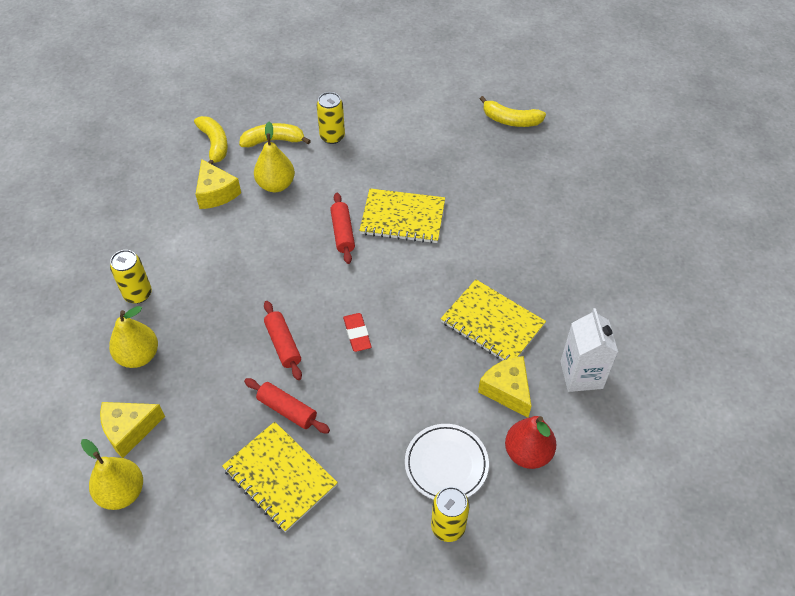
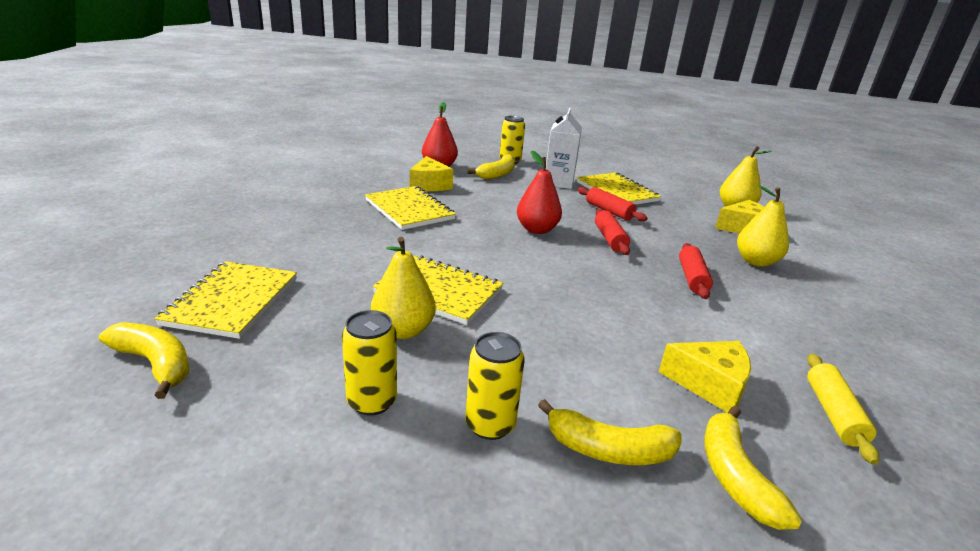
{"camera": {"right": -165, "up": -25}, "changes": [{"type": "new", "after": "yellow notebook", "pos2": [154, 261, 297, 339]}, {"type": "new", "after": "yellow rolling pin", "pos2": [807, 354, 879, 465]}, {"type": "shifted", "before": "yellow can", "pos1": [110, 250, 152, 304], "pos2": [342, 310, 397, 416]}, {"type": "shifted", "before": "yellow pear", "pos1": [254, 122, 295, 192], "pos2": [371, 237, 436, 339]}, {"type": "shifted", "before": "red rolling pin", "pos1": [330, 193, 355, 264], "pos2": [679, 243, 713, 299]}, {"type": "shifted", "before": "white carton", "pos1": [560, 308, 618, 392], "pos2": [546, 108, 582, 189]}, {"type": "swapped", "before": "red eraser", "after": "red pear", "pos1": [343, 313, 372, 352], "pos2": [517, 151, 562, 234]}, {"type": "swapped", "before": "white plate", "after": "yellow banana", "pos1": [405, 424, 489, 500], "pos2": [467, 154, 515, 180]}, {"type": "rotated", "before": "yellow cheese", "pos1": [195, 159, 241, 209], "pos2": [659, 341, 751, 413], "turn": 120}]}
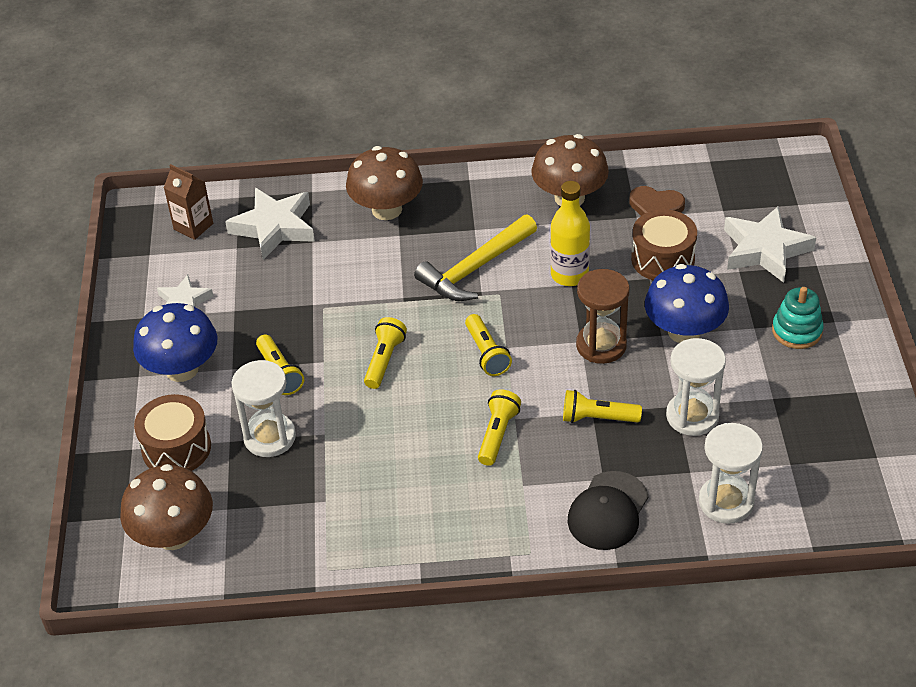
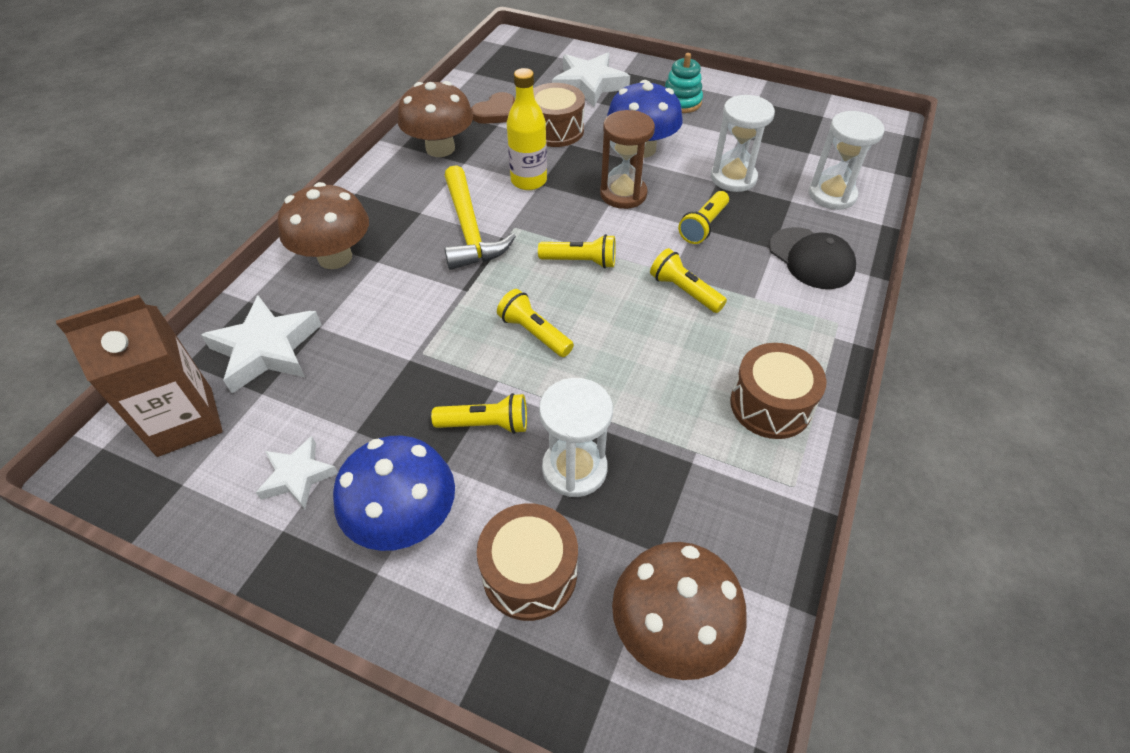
{"camera": {"right": -65, "up": 5}, "changes": [{"type": "new", "after": "brown drum", "pos2": [730, 343, 826, 439]}, {"type": "scaled", "before": "brown carton", "pos1": [164, 164, 213, 240], "pos2": [56, 295, 223, 457], "scale": 1.63}]}
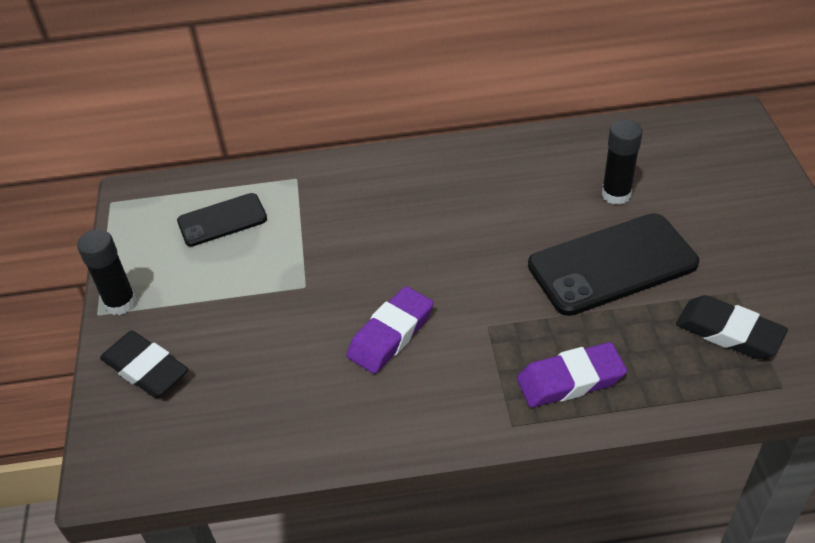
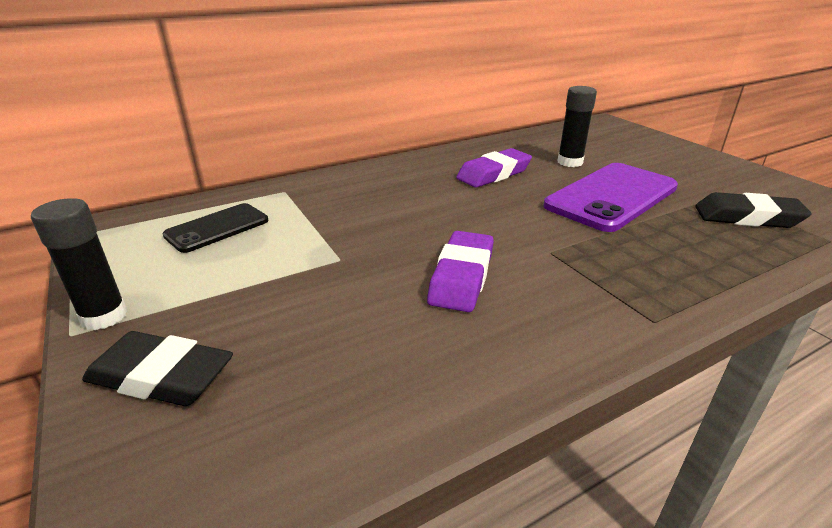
{"camera": {"right": -25, "up": -15}, "changes": [{"type": "shifted", "before": "purple eraser", "pos1": [517, 342, 627, 408], "pos2": [456, 148, 532, 188]}, {"type": "repainted", "before": "black phone", "after": "purple phone", "pos1": [528, 213, 699, 316], "pos2": [543, 163, 678, 232]}]}
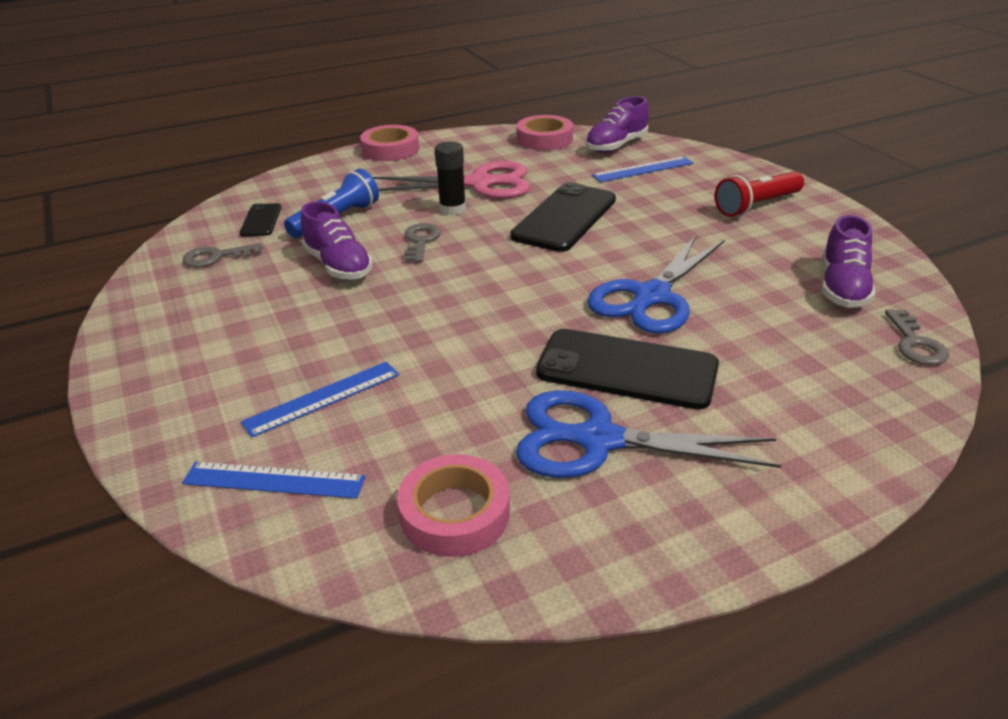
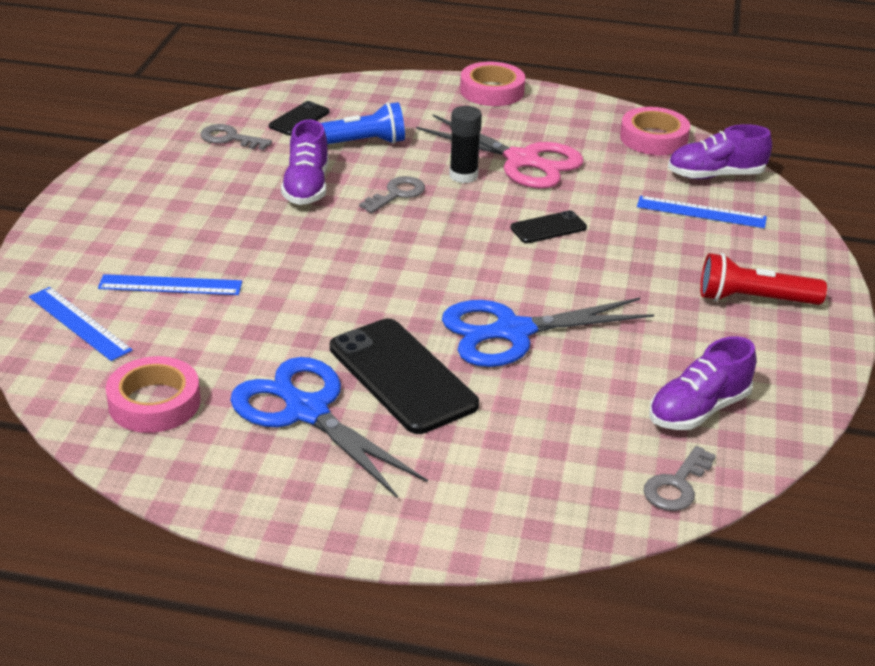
{"camera": {"right": 35, "up": 0}, "changes": [{"type": "scaled", "before": "black phone", "pos1": [510, 182, 616, 252], "pos2": [511, 210, 587, 243], "scale": 0.5}]}
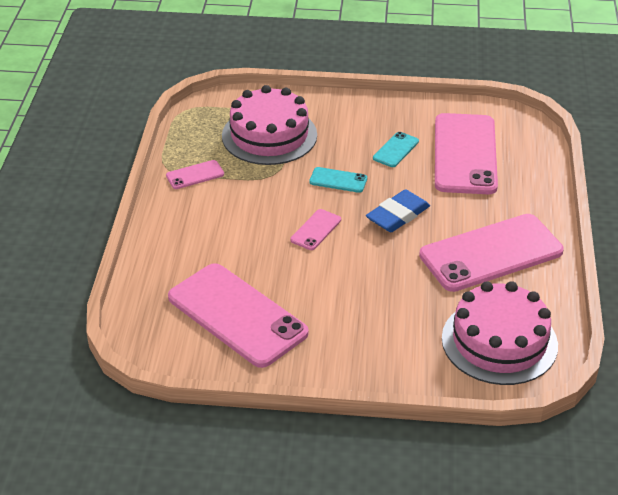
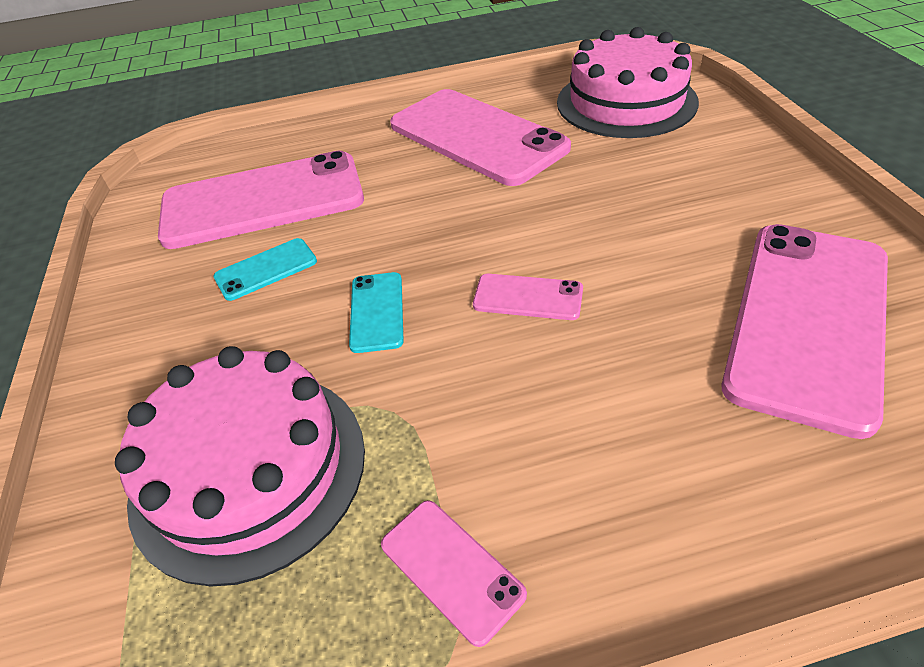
{"camera": {"right": -105, "up": 5}, "changes": [{"type": "gone", "before": "blue eraser", "pos1": [366, 190, 430, 232]}, {"type": "rotated", "before": "turquoise phone", "pos1": [373, 132, 419, 167], "pos2": [214, 238, 317, 301], "turn": -45}]}
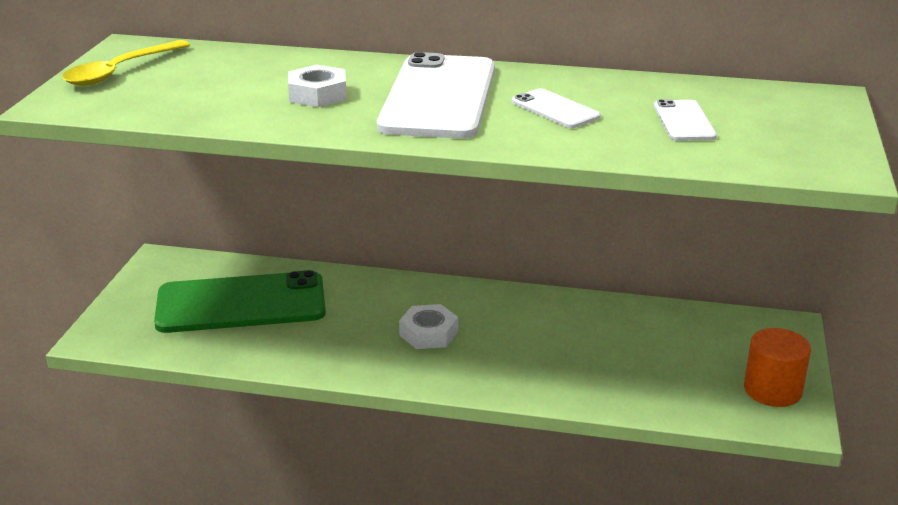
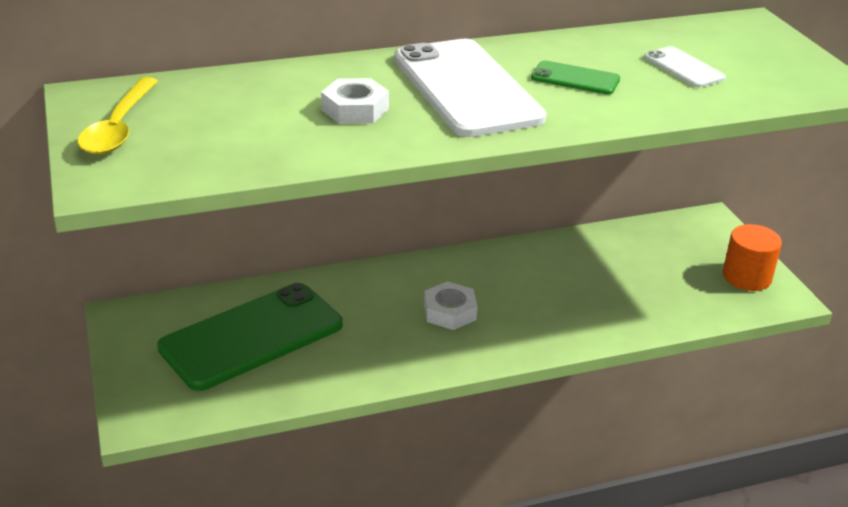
{"camera": {"right": -30, "up": 5}, "changes": [{"type": "repainted", "before": "white phone", "after": "green phone", "pos1": [512, 88, 601, 128], "pos2": [531, 61, 620, 95]}]}
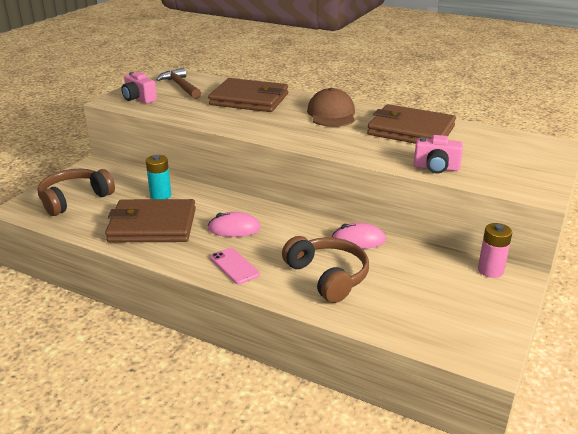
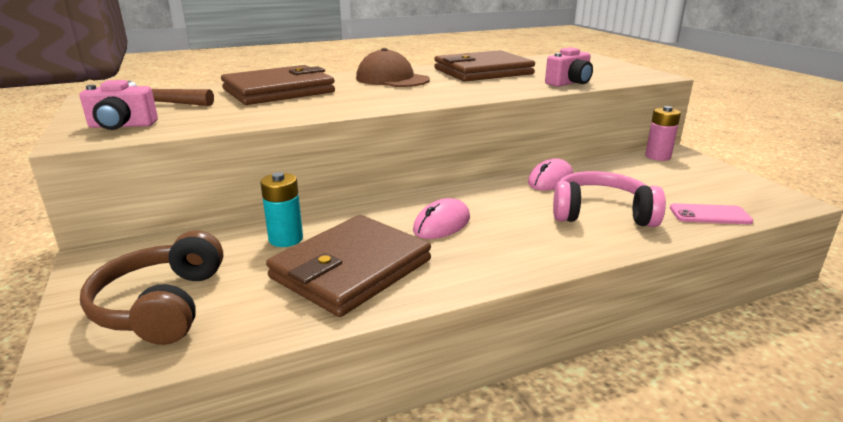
{"camera": {"right": -50, "up": -5}, "changes": [{"type": "shifted", "before": "pink phone", "pos1": [210, 248, 260, 284], "pos2": [670, 203, 753, 224]}, {"type": "repainted", "before": "brown headphones", "after": "pink headphones", "pos1": [282, 236, 369, 303], "pos2": [553, 171, 666, 227]}]}
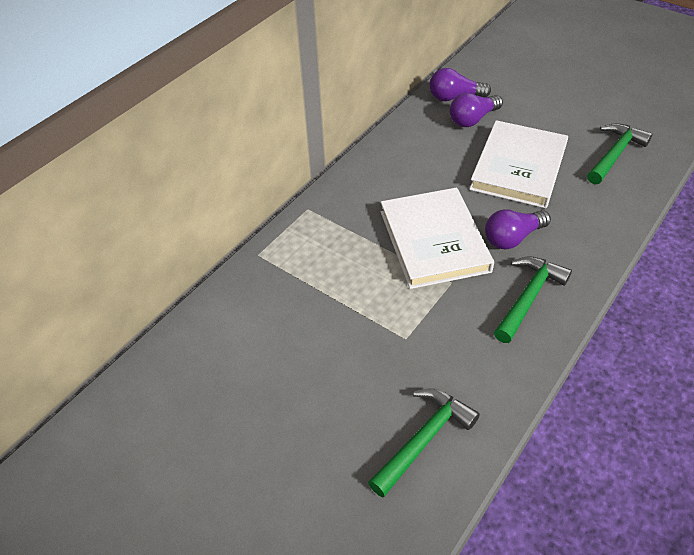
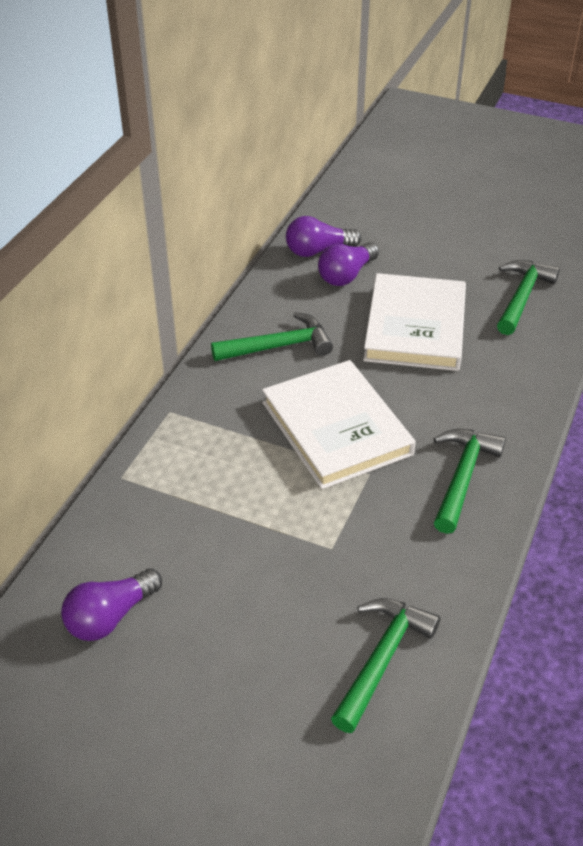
{"camera": {"right": -15, "up": -5}, "changes": [{"type": "new", "after": "green hammer", "pos2": [211, 312, 333, 361]}, {"type": "shifted", "before": "purple light bulb", "pos1": [485, 209, 551, 249], "pos2": [61, 568, 162, 641]}]}
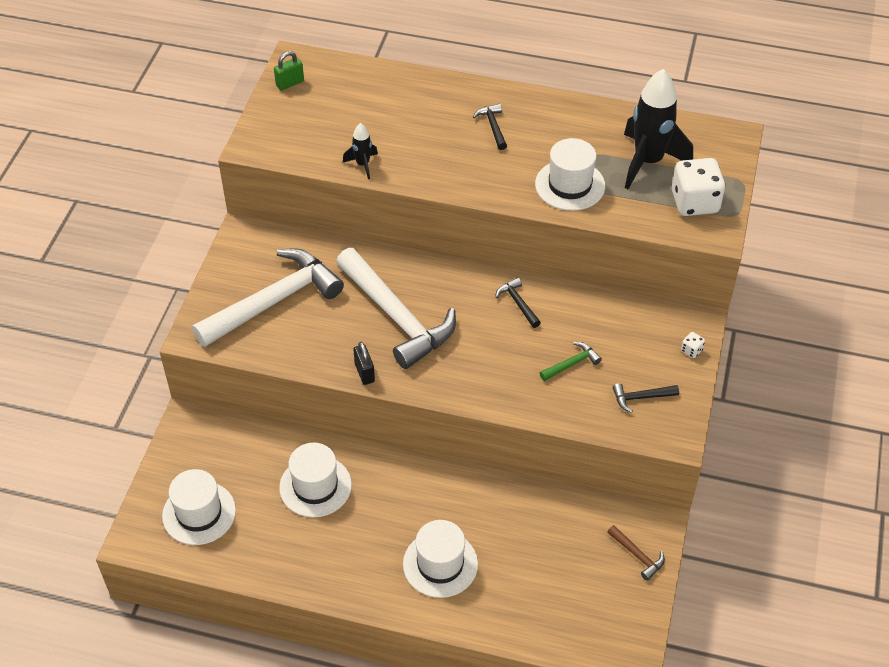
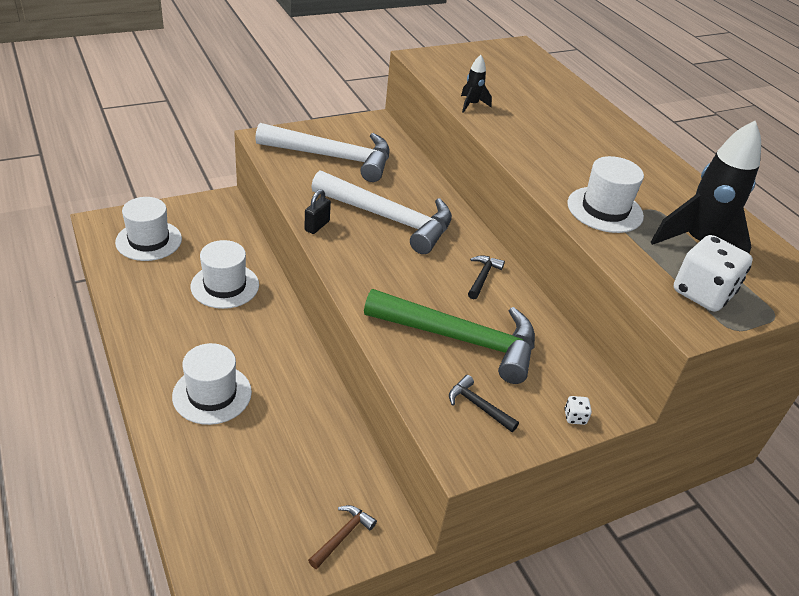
{"camera": {"right": 45, "up": -10}, "changes": [{"type": "gone", "before": "green padlock", "pos1": [274, 51, 304, 90]}, {"type": "gone", "before": "black hammer", "pos1": [473, 103, 507, 150]}, {"type": "rotated", "before": "white hammer", "pos1": [336, 248, 456, 369], "pos2": [311, 170, 452, 254], "turn": -75}, {"type": "rotated", "before": "brown hammer", "pos1": [607, 525, 665, 581], "pos2": [308, 505, 377, 569], "turn": -150}, {"type": "scaled", "before": "green hammer", "pos1": [540, 342, 602, 381], "pos2": [364, 289, 535, 384], "scale": 2.48}]}
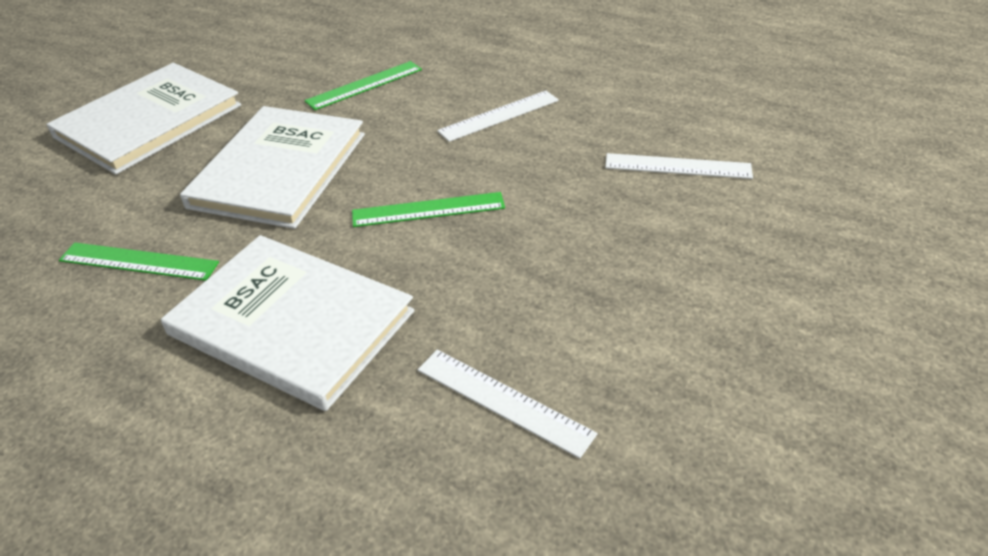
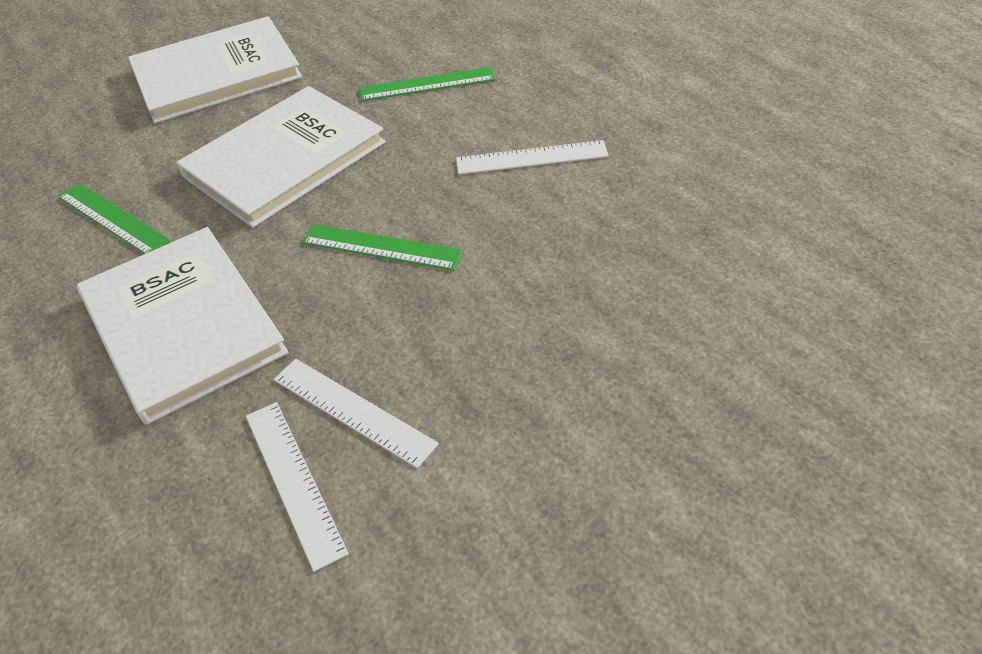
{"camera": {"right": 30, "up": 5}, "changes": [{"type": "shifted", "before": "white ruler", "pos1": [605, 153, 753, 179], "pos2": [273, 359, 439, 468]}]}
